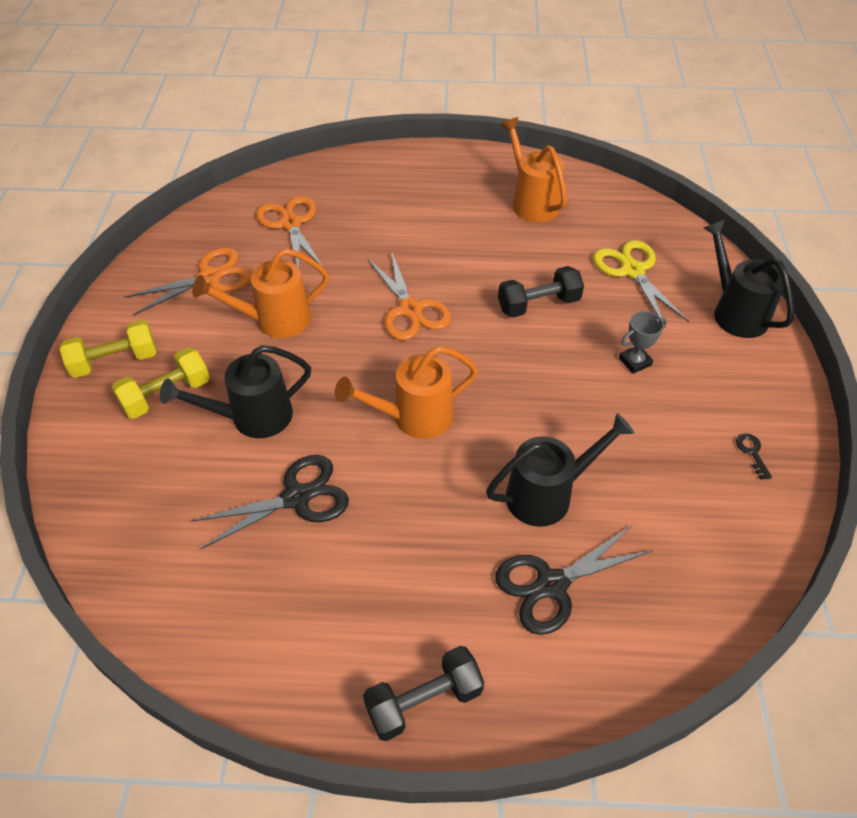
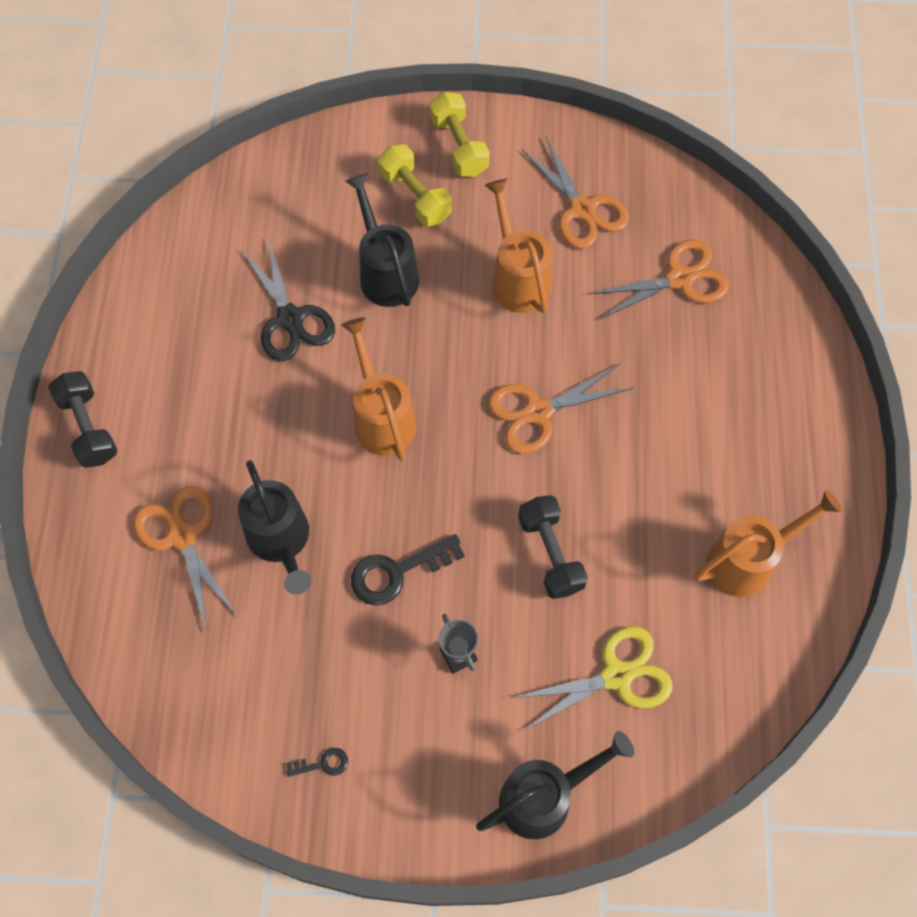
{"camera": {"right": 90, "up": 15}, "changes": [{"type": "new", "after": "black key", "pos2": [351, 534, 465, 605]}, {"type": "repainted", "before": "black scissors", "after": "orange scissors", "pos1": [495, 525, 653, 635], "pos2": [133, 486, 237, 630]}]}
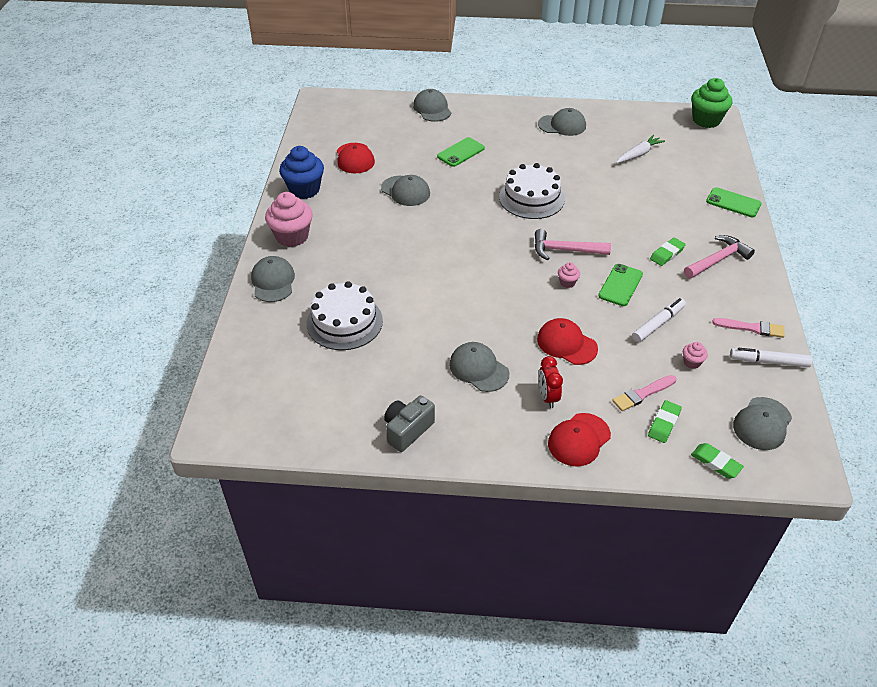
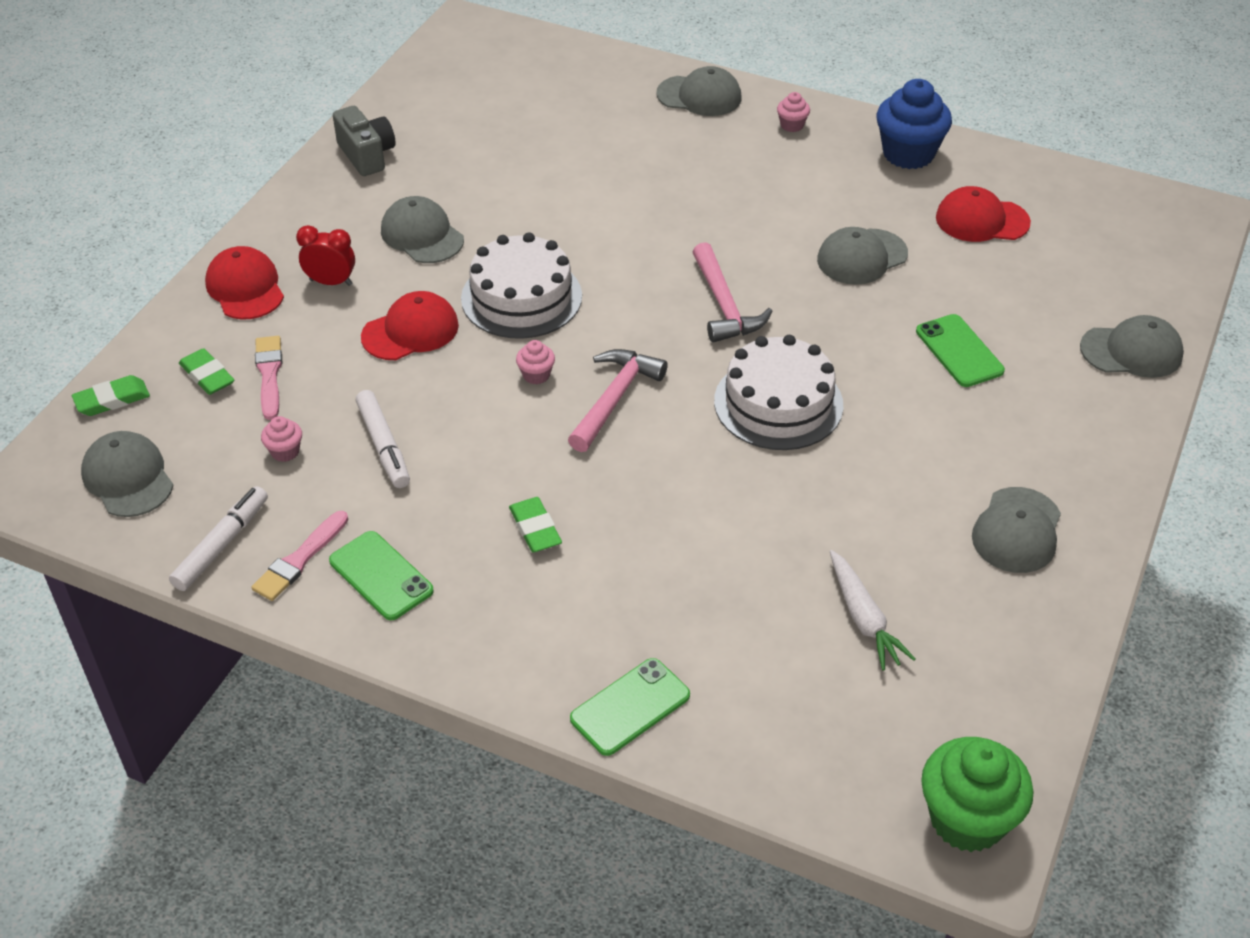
{"camera": {"right": 110, "up": 0}, "changes": [{"type": "shifted", "before": "white cake", "pos1": [307, 281, 383, 350], "pos2": [461, 232, 582, 339]}, {"type": "shifted", "before": "green phone", "pos1": [598, 264, 643, 306], "pos2": [329, 531, 434, 620]}, {"type": "shifted", "before": "pink hammer", "pos1": [684, 235, 755, 278], "pos2": [693, 242, 772, 343]}, {"type": "rotated", "before": "grey cap", "pos1": [449, 342, 509, 392], "pos2": [381, 196, 464, 263], "turn": -105}, {"type": "scaled", "before": "pink cupcake", "pos1": [265, 192, 313, 247], "pos2": [777, 92, 810, 132], "scale": 0.46}]}
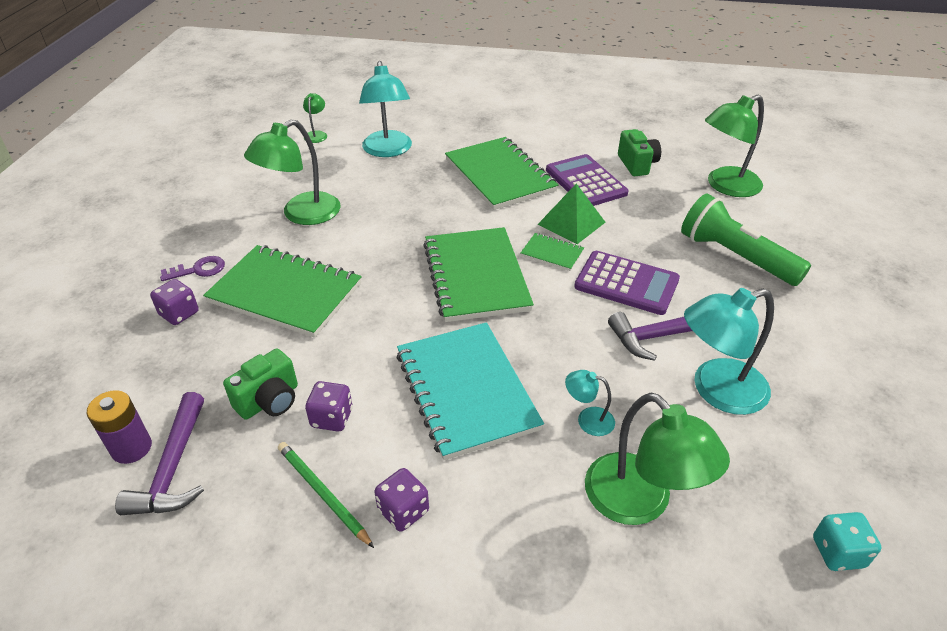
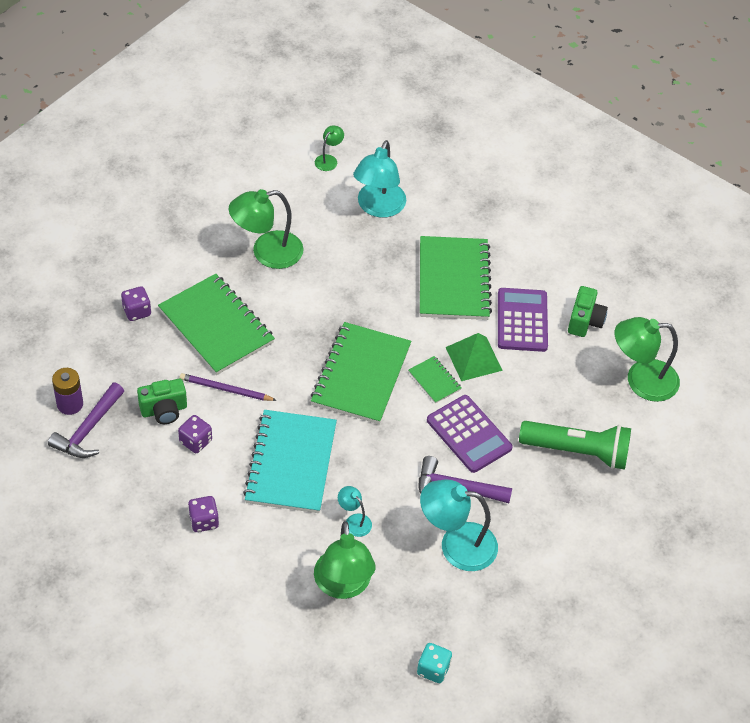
{"camera": {"right": 25, "up": 10}, "changes": [{"type": "gone", "before": "purple key", "pos1": [160, 256, 225, 281]}, {"type": "gone", "before": "green pencil", "pos1": [278, 442, 374, 548]}, {"type": "new", "after": "purple pencil", "pos2": [180, 373, 277, 401]}, {"type": "rotated", "before": "green flashlight", "pos1": [681, 193, 811, 286], "pos2": [519, 421, 631, 470], "turn": 120}]}
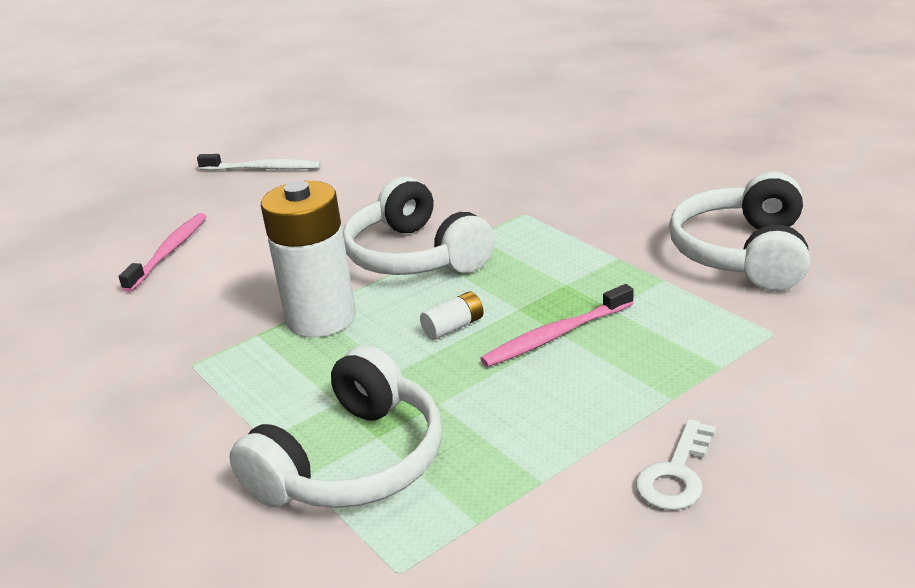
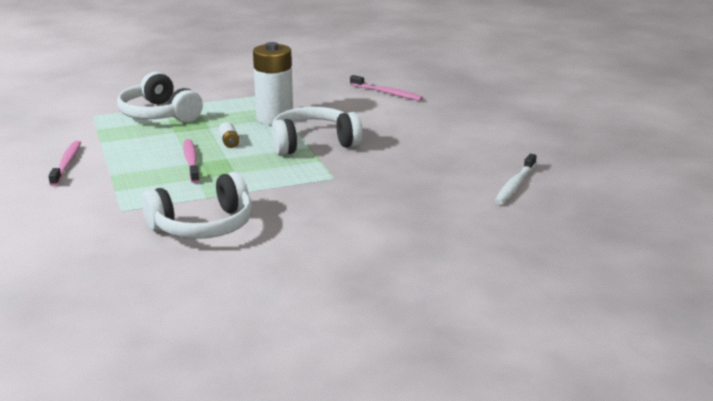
{"camera": {"right": 105, "up": -5}, "changes": [{"type": "shifted", "before": "white toothbrush", "pos1": [197, 154, 321, 171], "pos2": [495, 154, 537, 204]}, {"type": "swapped", "before": "white key", "after": "pink toothbrush", "pos1": [635, 419, 716, 510], "pos2": [48, 141, 81, 186]}, {"type": "rotated", "before": "white headphones", "pos1": [669, 172, 810, 291], "pos2": [142, 172, 252, 239], "turn": 120}]}
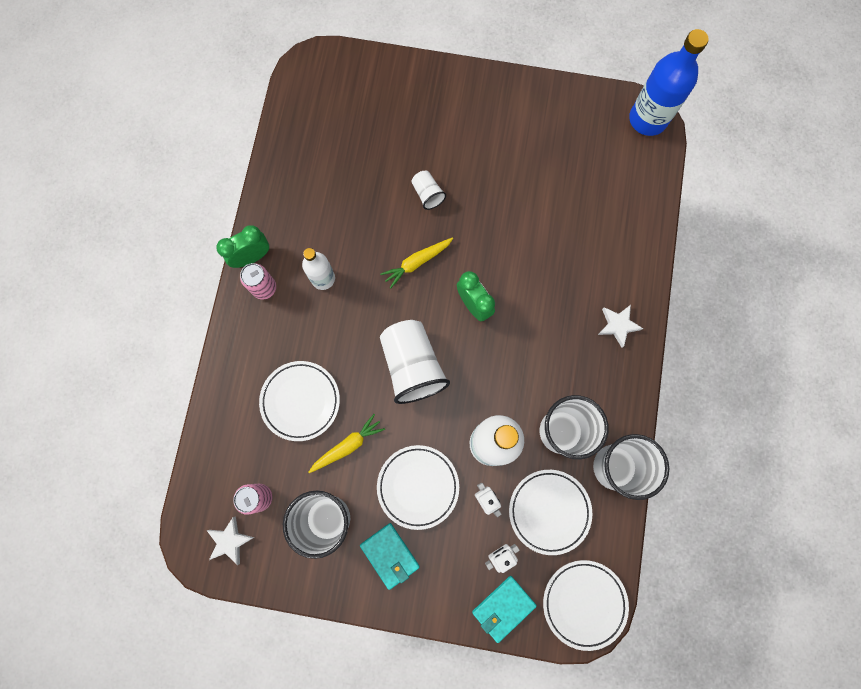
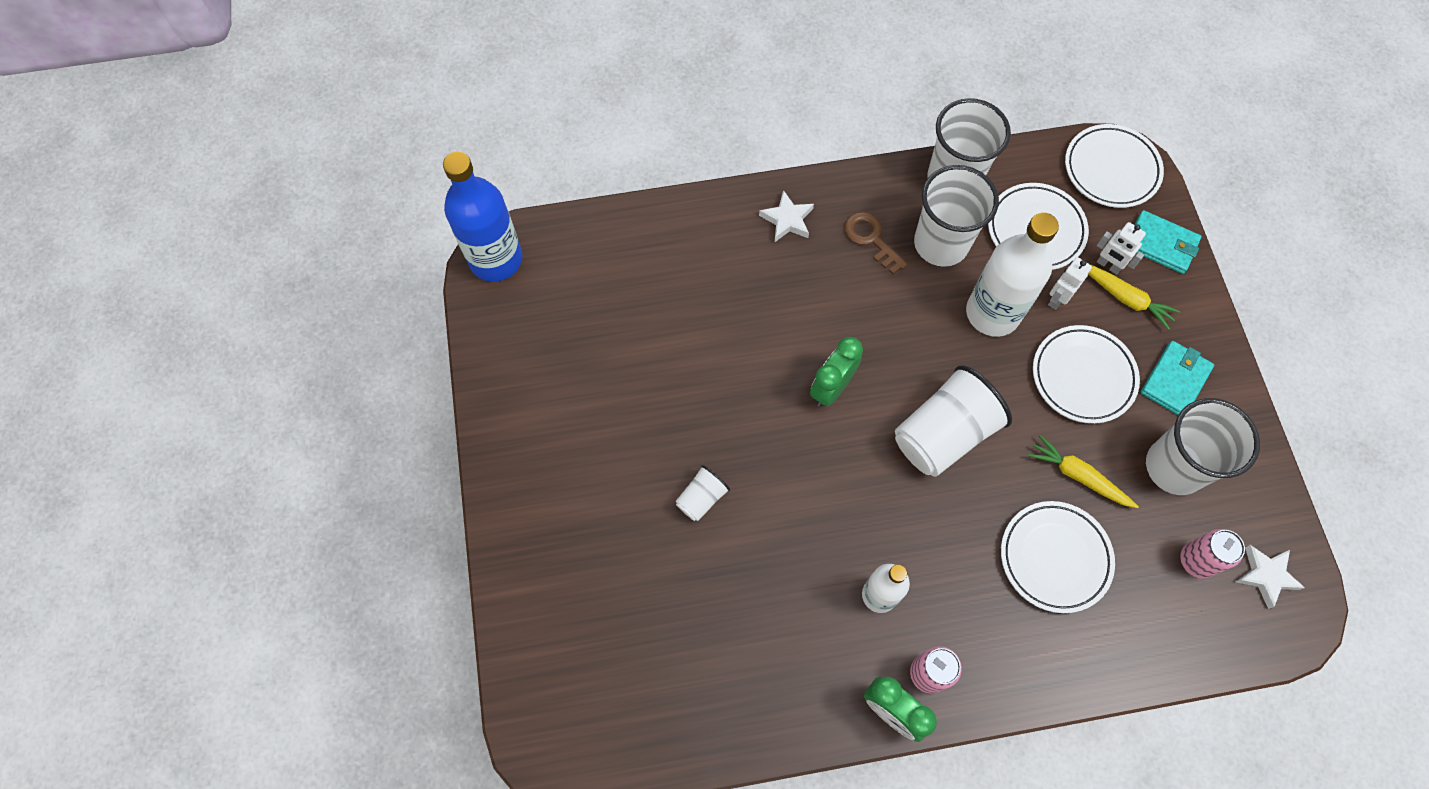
{"camera": {"right": -110, "up": -10}, "changes": [{"type": "new", "after": "brown key", "pos2": [844, 212, 907, 274]}, {"type": "shifted", "before": "yellow carrot", "pos1": [380, 237, 453, 289], "pos2": [1088, 265, 1181, 330]}]}
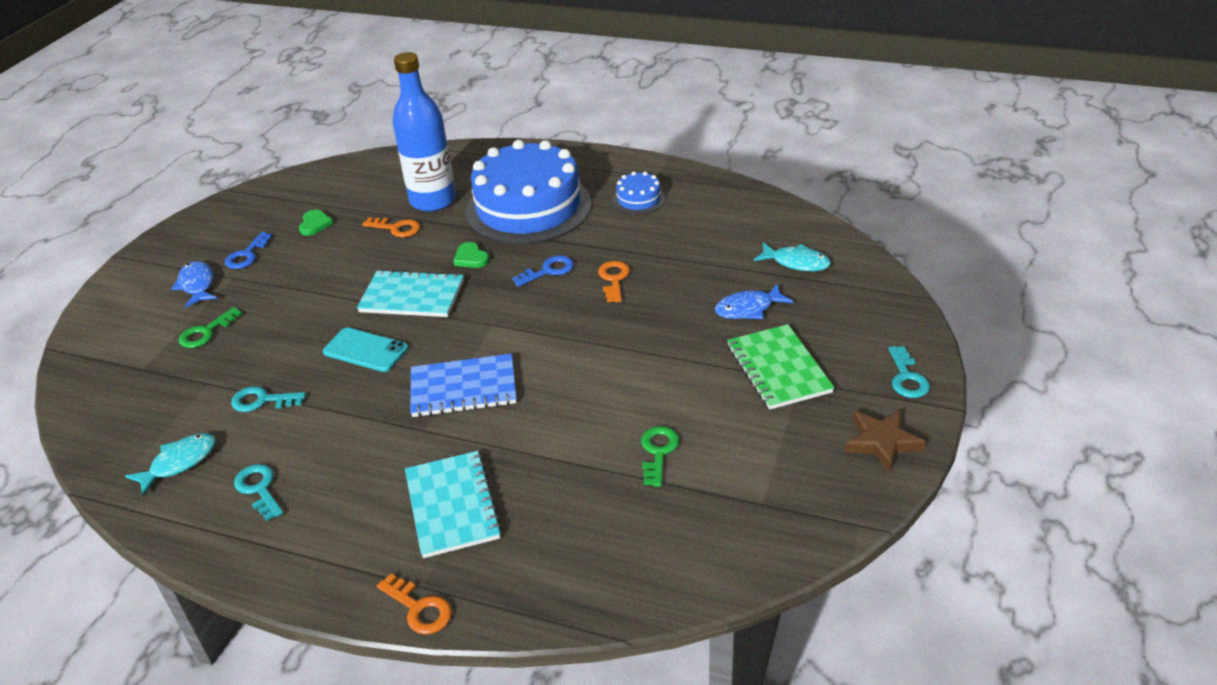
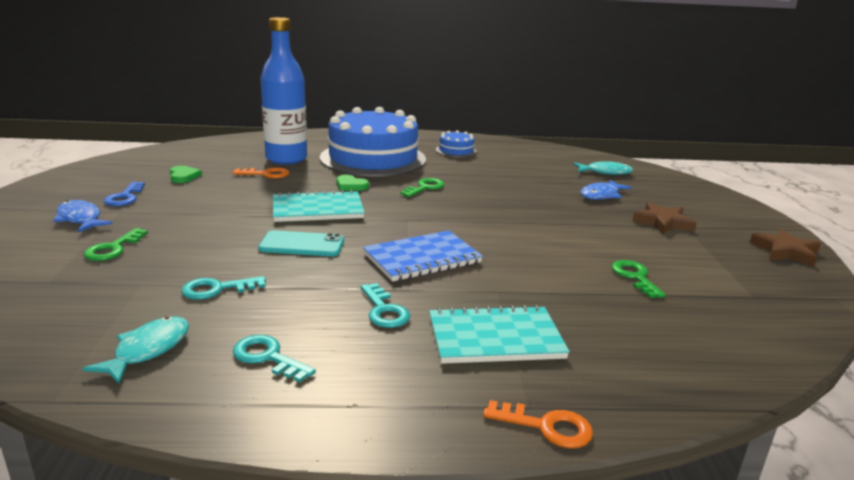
{"camera": {"right": -25, "up": -15}, "changes": [{"type": "gone", "before": "orange key", "pos1": [598, 261, 630, 302]}, {"type": "shifted", "before": "turquoise key", "pos1": [888, 346, 930, 398], "pos2": [361, 283, 410, 328]}, {"type": "swapped", "before": "green notebook", "after": "brown star", "pos1": [727, 324, 834, 410], "pos2": [632, 202, 697, 234]}, {"type": "repainted", "before": "blue key", "after": "green key", "pos1": [512, 256, 574, 287], "pos2": [400, 178, 445, 197]}, {"type": "rotated", "before": "turquoise notebook", "pos1": [405, 451, 502, 558], "pos2": [429, 305, 570, 364], "turn": -60}]}
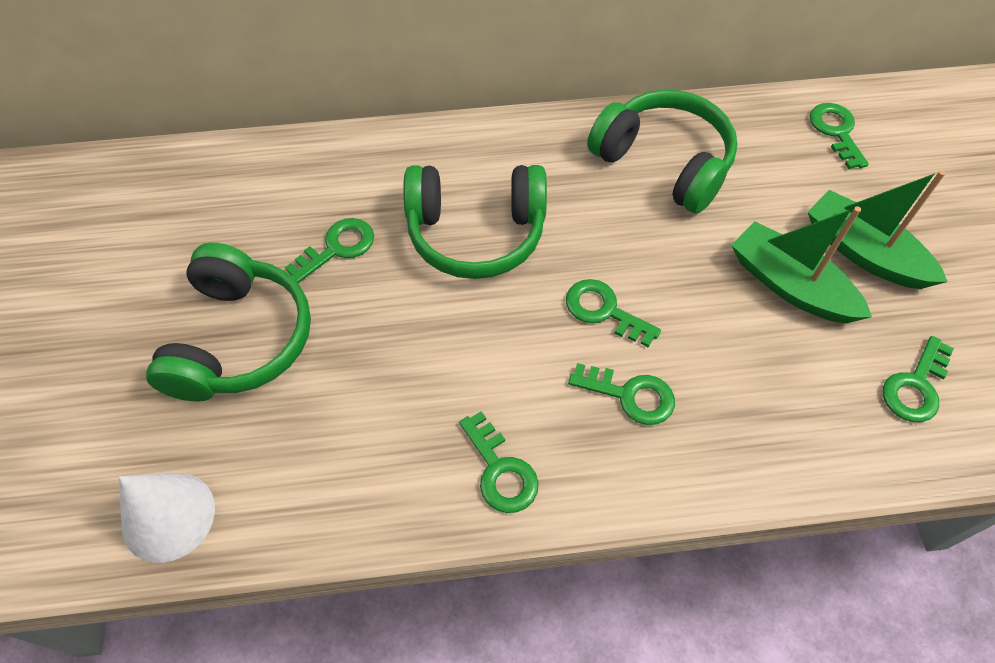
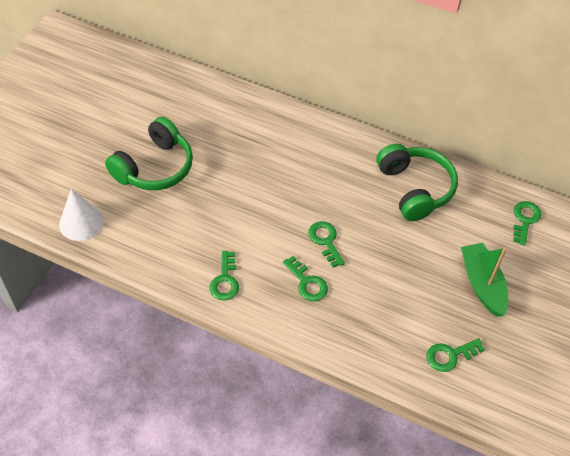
{"camera": {"right": 30, "up": -5}, "changes": [{"type": "gone", "before": "green key", "pos1": [285, 218, 374, 283]}, {"type": "gone", "before": "green headphones", "pos1": [403, 165, 547, 279]}, {"type": "gone", "before": "green boat", "pos1": [732, 206, 872, 323]}]}
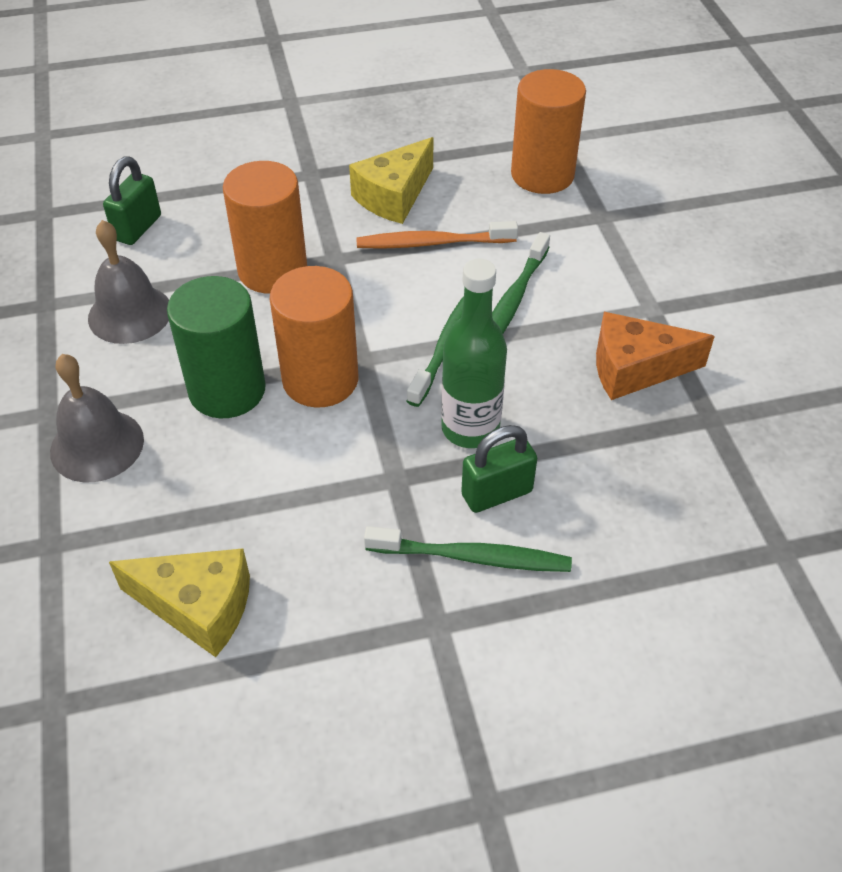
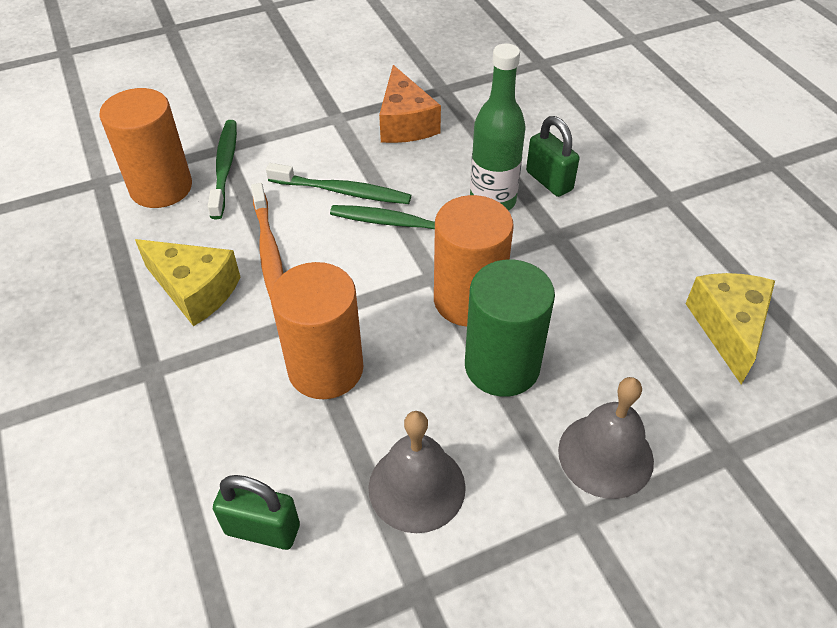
{"camera": {"right": -100, "up": 0}, "changes": [{"type": "shifted", "before": "green toothbrush", "pos1": [364, 526, 572, 572], "pos2": [208, 120, 237, 219]}]}
